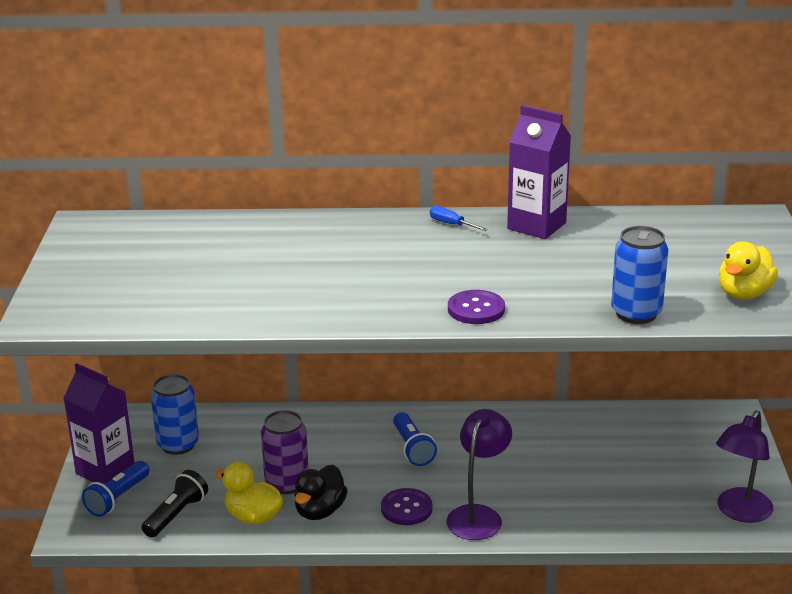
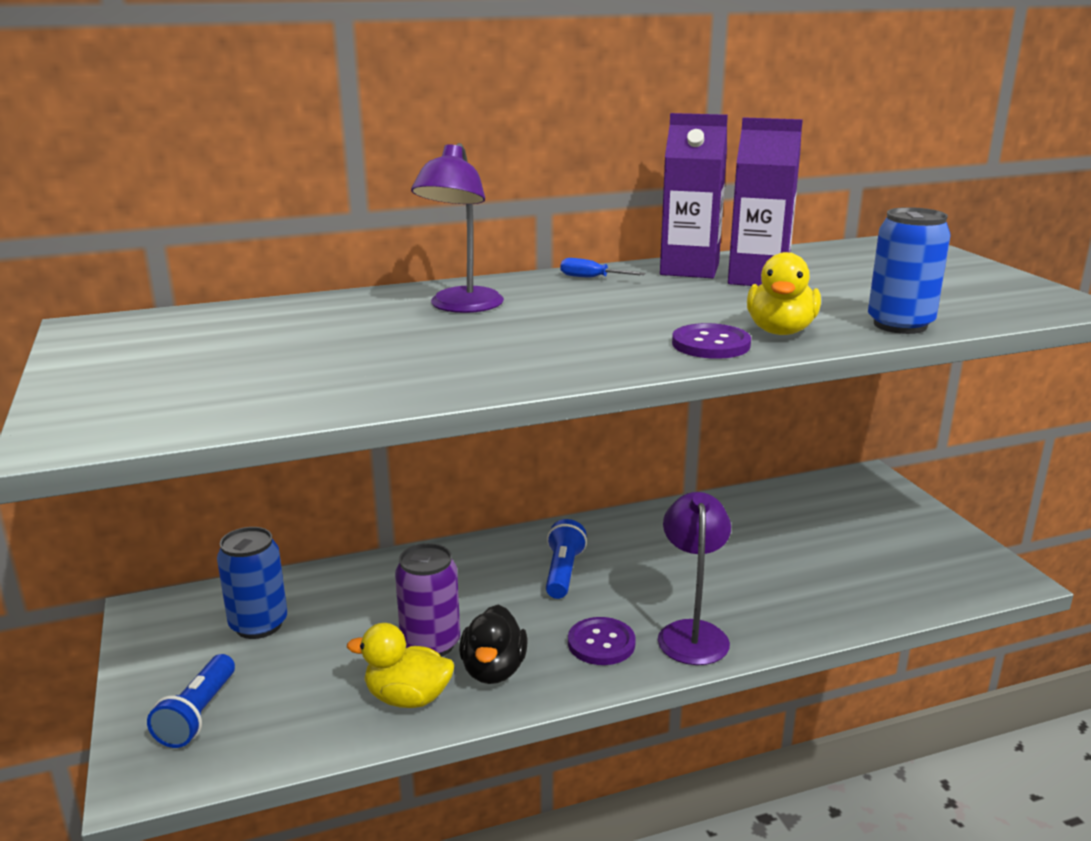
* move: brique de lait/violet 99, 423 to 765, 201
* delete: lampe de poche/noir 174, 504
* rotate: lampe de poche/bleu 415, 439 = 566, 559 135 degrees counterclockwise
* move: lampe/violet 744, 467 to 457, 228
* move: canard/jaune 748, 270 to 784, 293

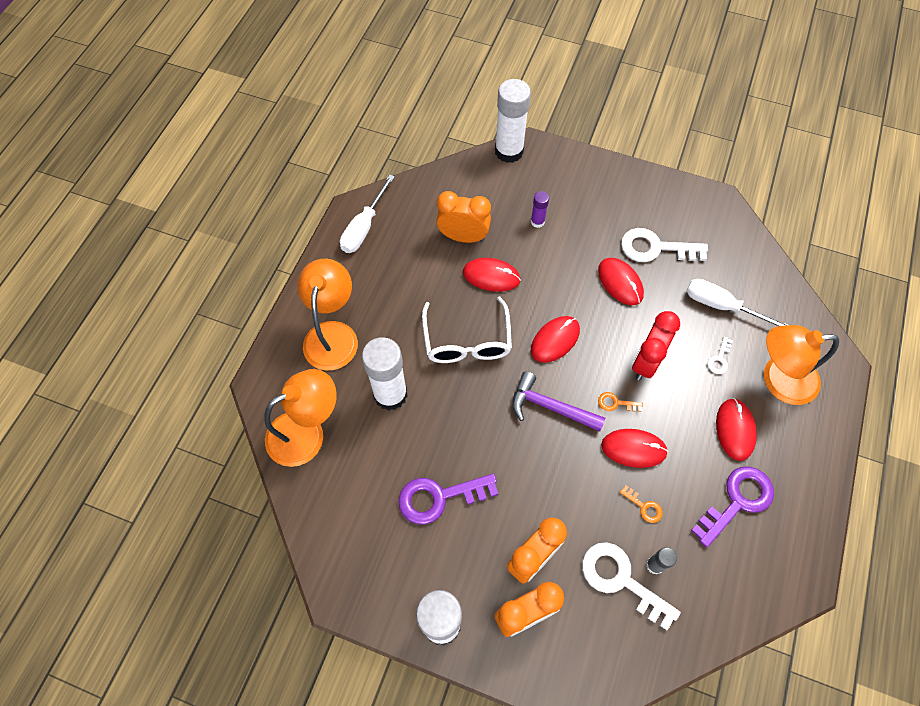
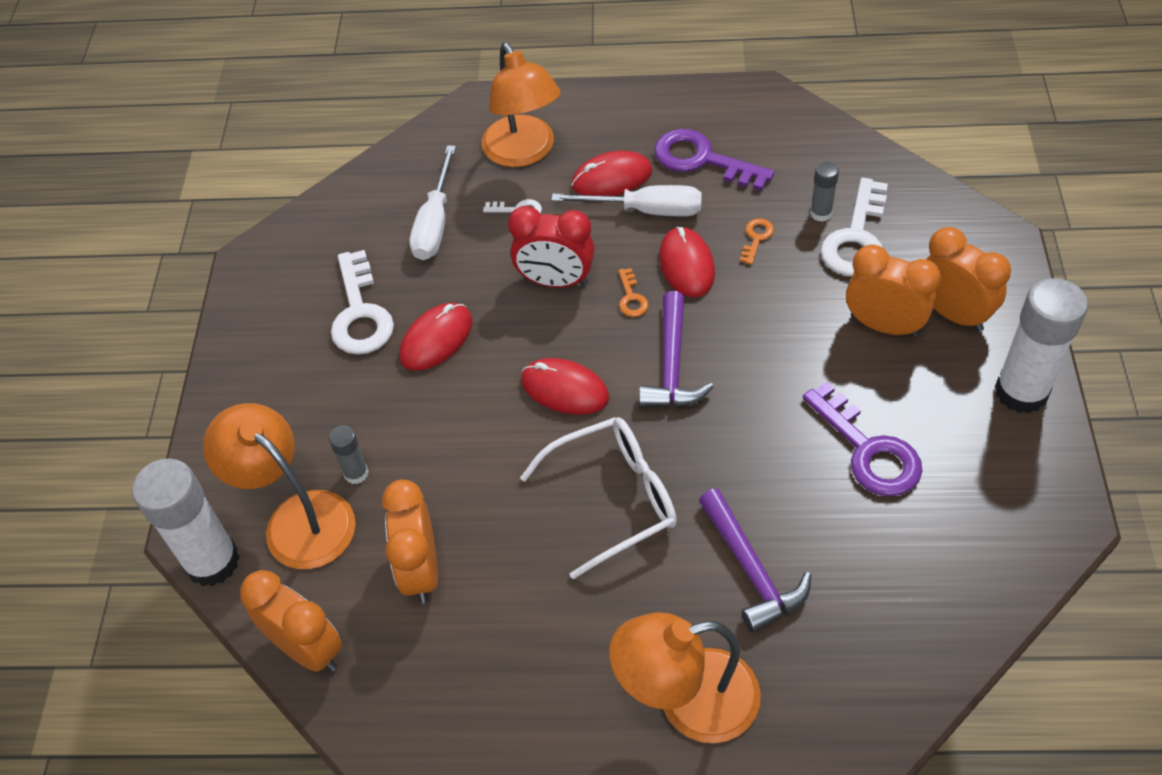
* move: lampe/orange 300, 418 to 279, 486
* move: tournevis/blanc 367, 213 to 627, 201
* replace: bâton de colle/blanc 384, 374 to marteau/violet 755, 561
* delete: souris/rouge 492, 275
* recolor: bâton de colle/violet 540, 209 to bâton de colle/gris 349, 454
* insert: réveil/orange 291, 621

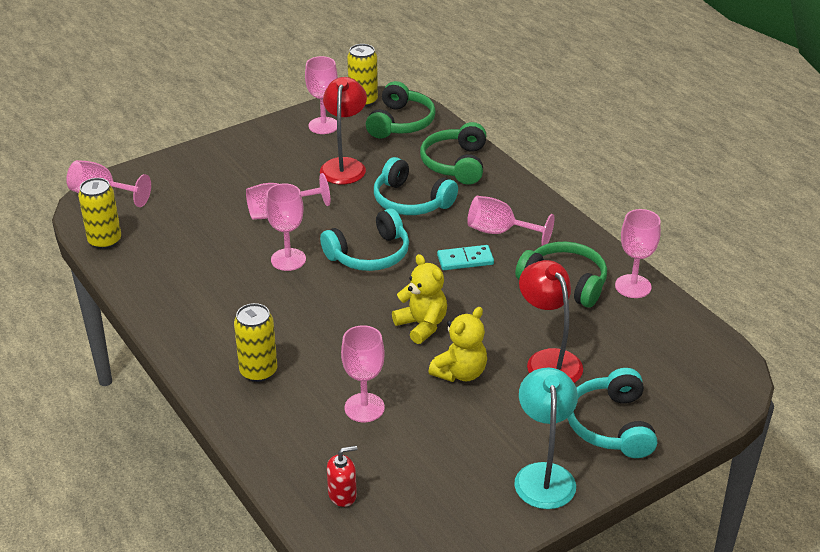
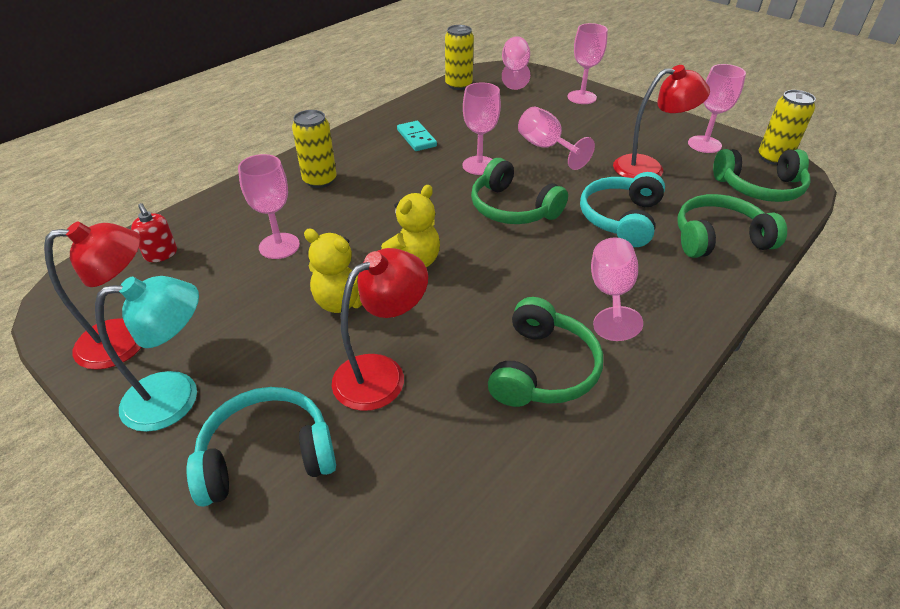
* recolor: casque audio/turquoise 364, 239 to casque audio/vert 519, 191
* move: domino/turquoise 465, 257 to 417, 136
* move: verre à pied/rose 638, 253 to 587, 63
* insert: lampe/rouge 92, 296

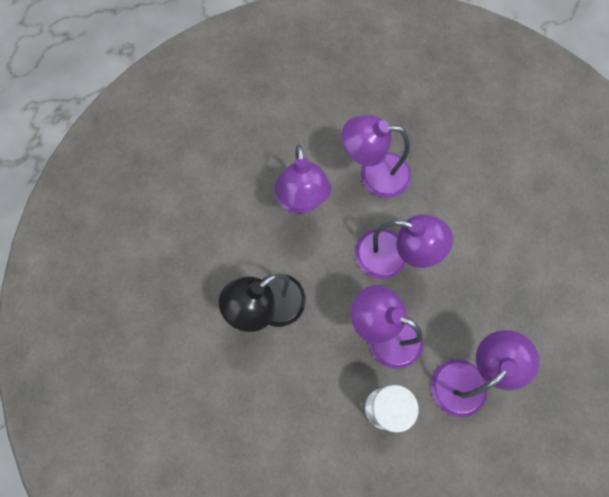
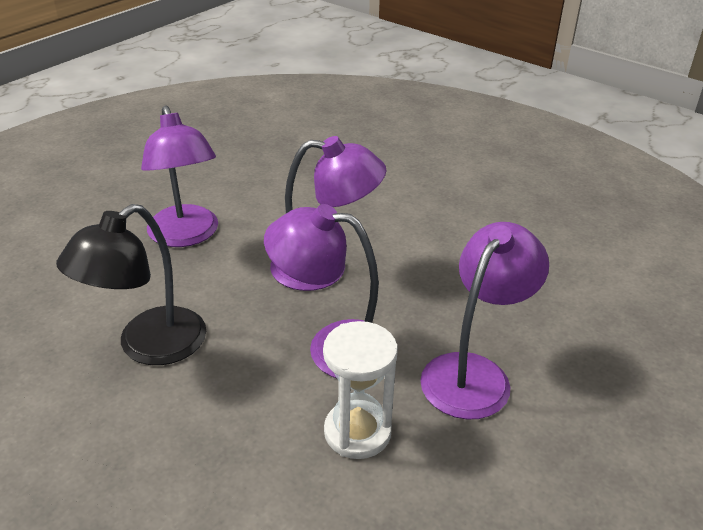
* delete: lampe/violet 376, 156

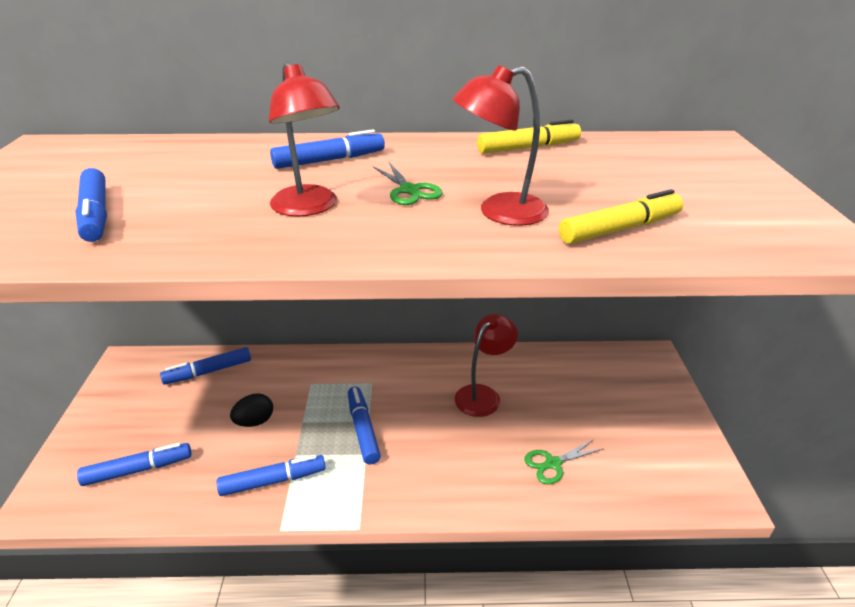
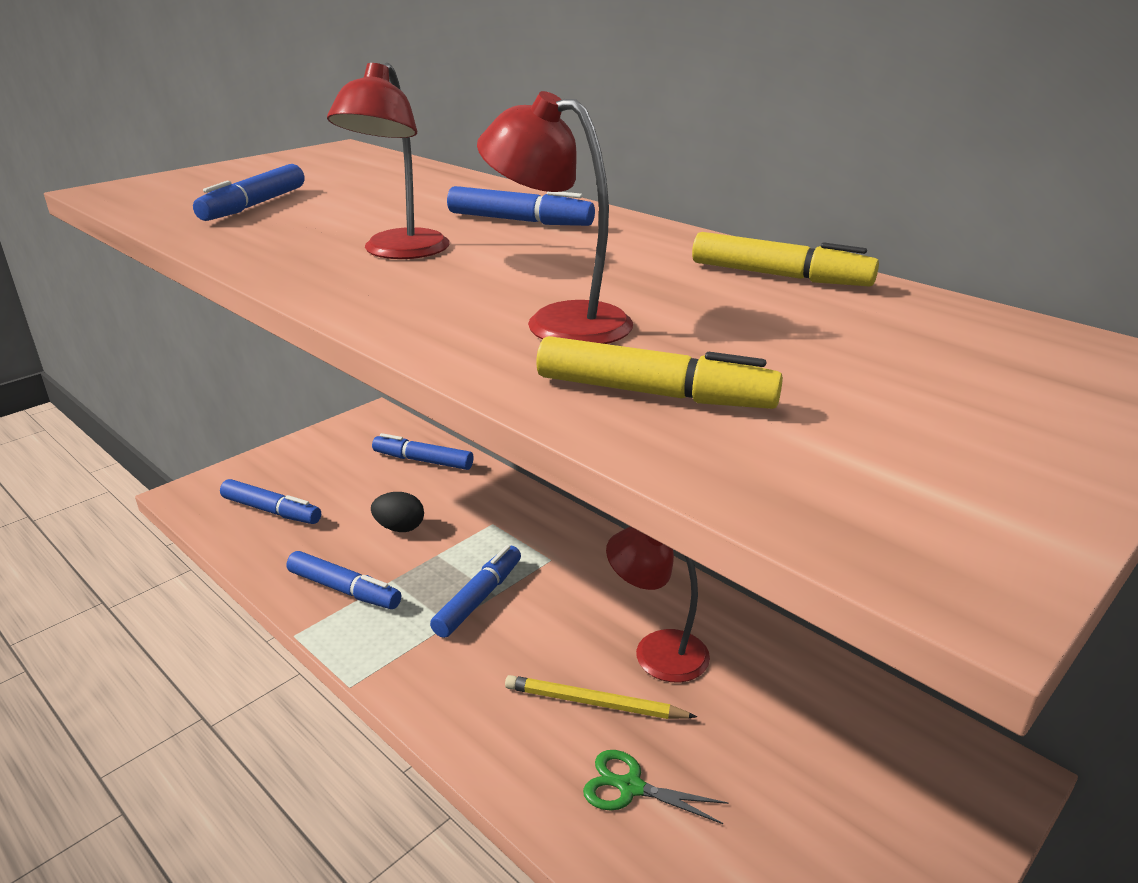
* delete: ciseaux/vert 408, 183
* rotate: lampe/rouge 486, 365 = 658, 604 150 degrees counterclockwise
* insert: crayon/jaune 601, 697

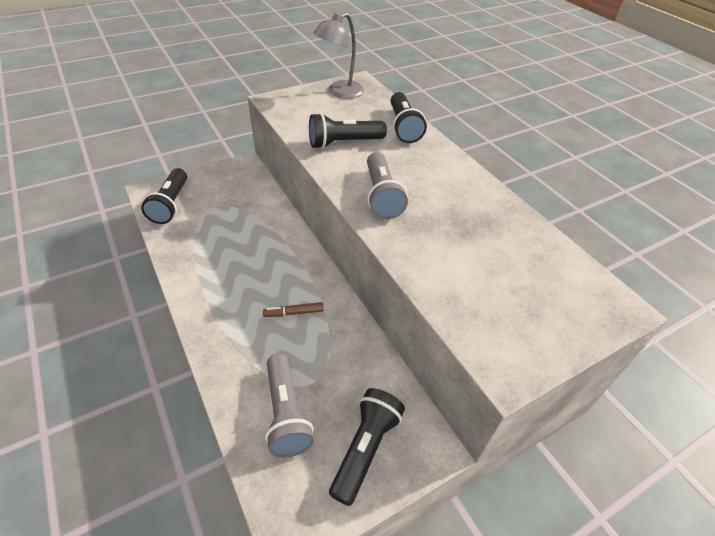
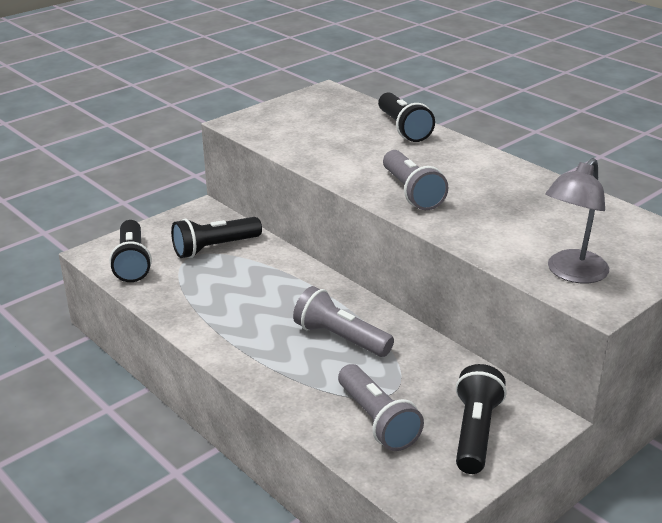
* replace: feutre/marron 293, 309 to lampe de poche/gris 343, 321
* move: lampe de poche/noir 348, 131 to 216, 237
* move: lampe/gris 338, 55 to 577, 220

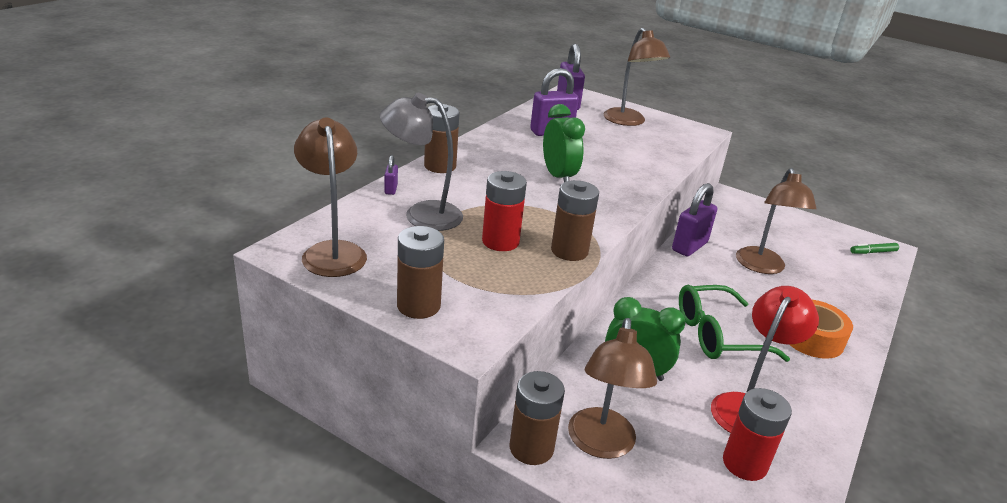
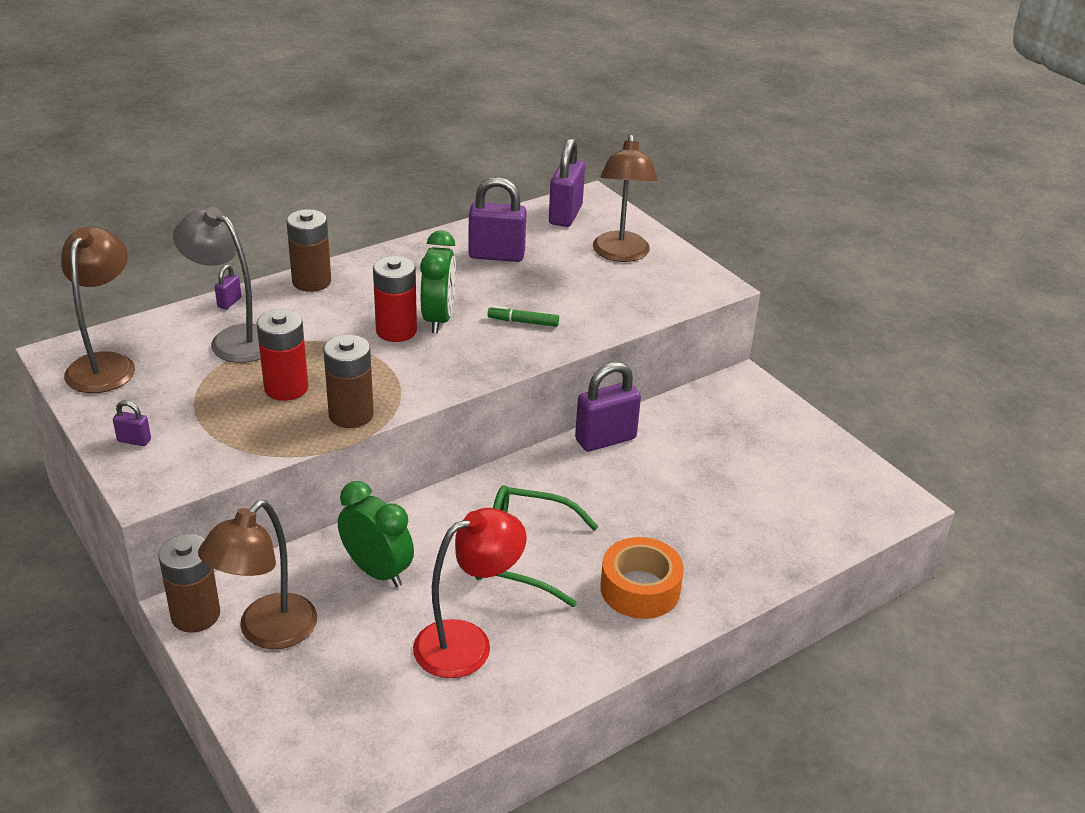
* replace: pile/marron 420, 272 to cadenas/violet 132, 423
* move: pile/rouge 757, 434 to 395, 299
* delete: lampe/marron 776, 221
* move: feutre/vert 874, 248 to 523, 316

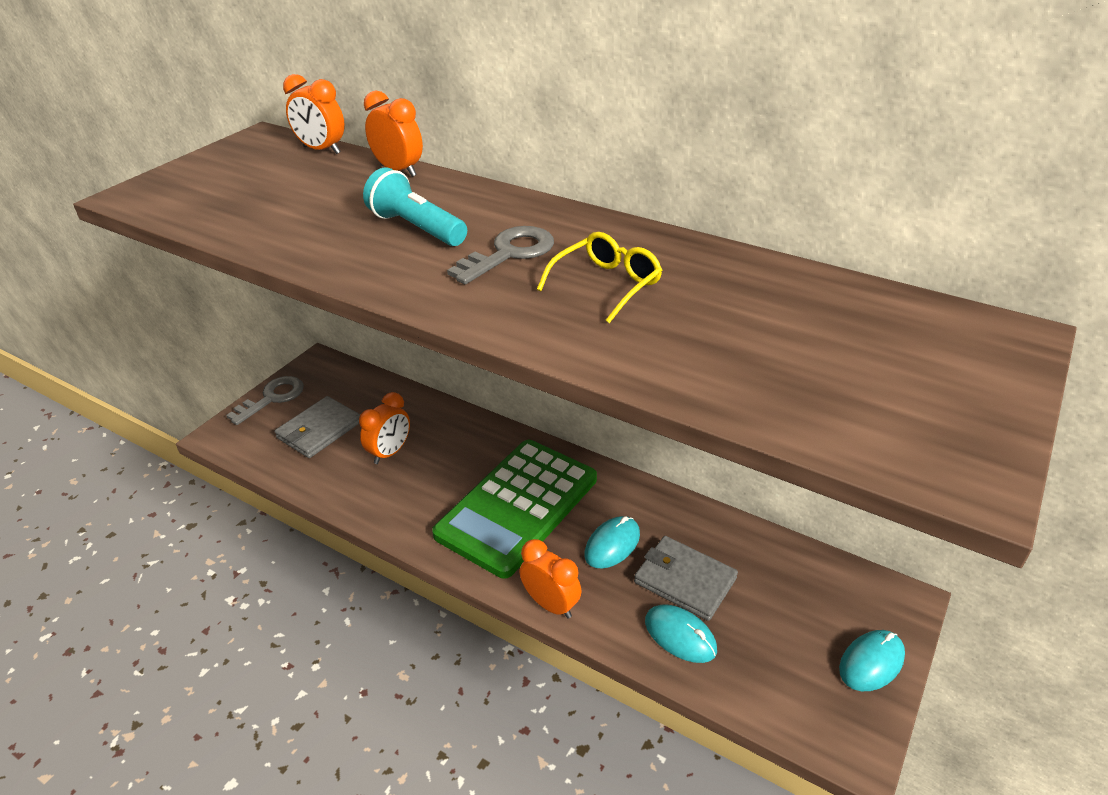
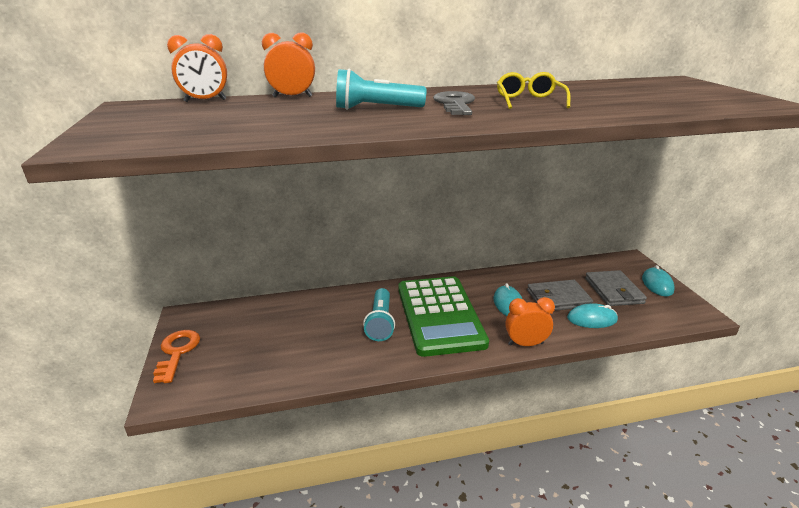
* recolor: clé/gris 265, 400 to clé/orange 176, 356
* move: portefeuille/gris 317, 427 to 616, 288
* delete: réveil/orange 384, 428
* insert: lampe de poche/turquoise 379, 314

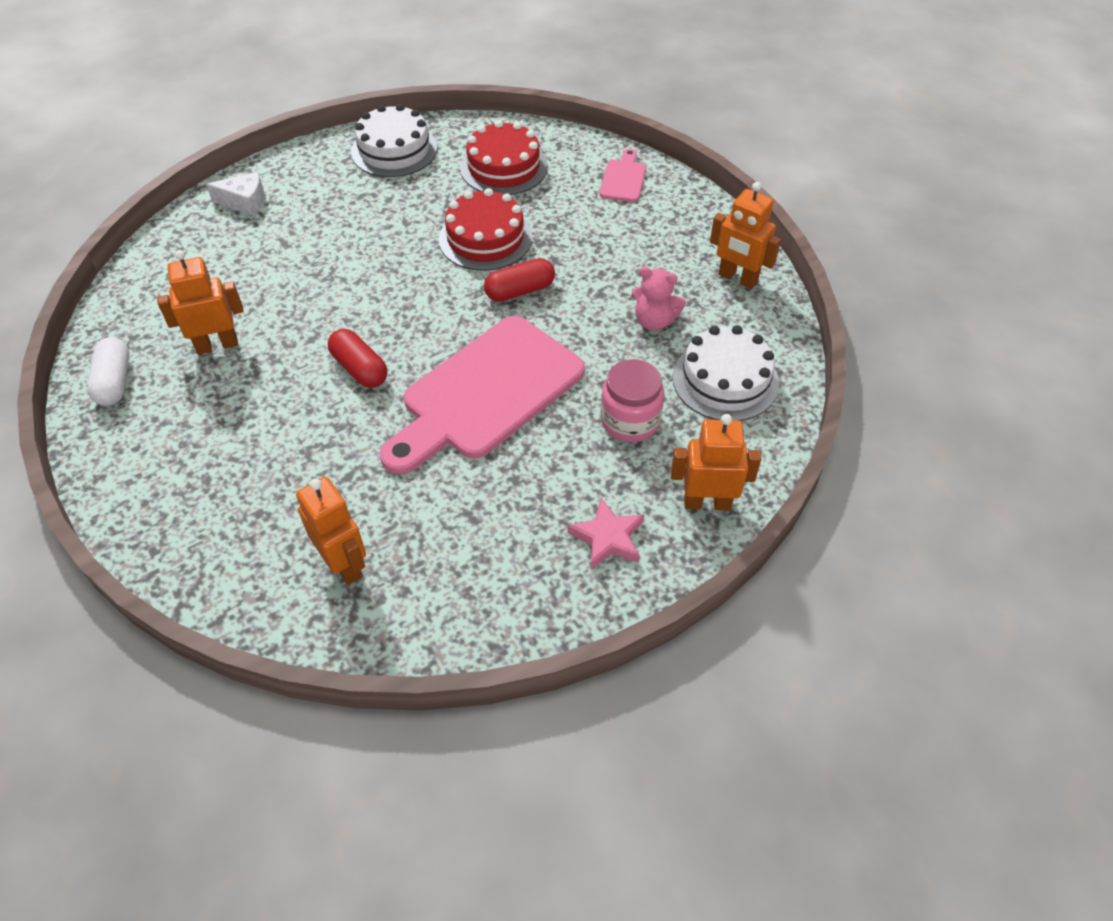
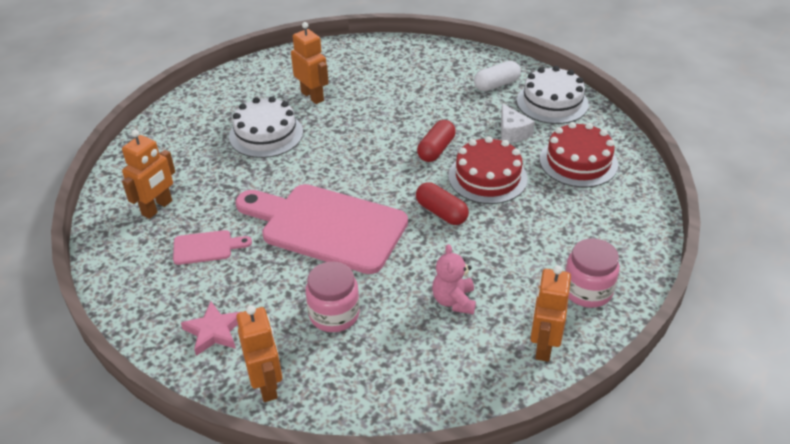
* move: gélule/blanc 108, 371 to 497, 76
* move: fromage/blanc 235, 194 to 518, 123
* move: gélule/rouge 357, 358 to 436, 141
* move: planche à découper/rose 622, 175 to 212, 247
* move: gâteau/blanc 726, 373 to 266, 127
* insert: bocal/rose 592, 273

